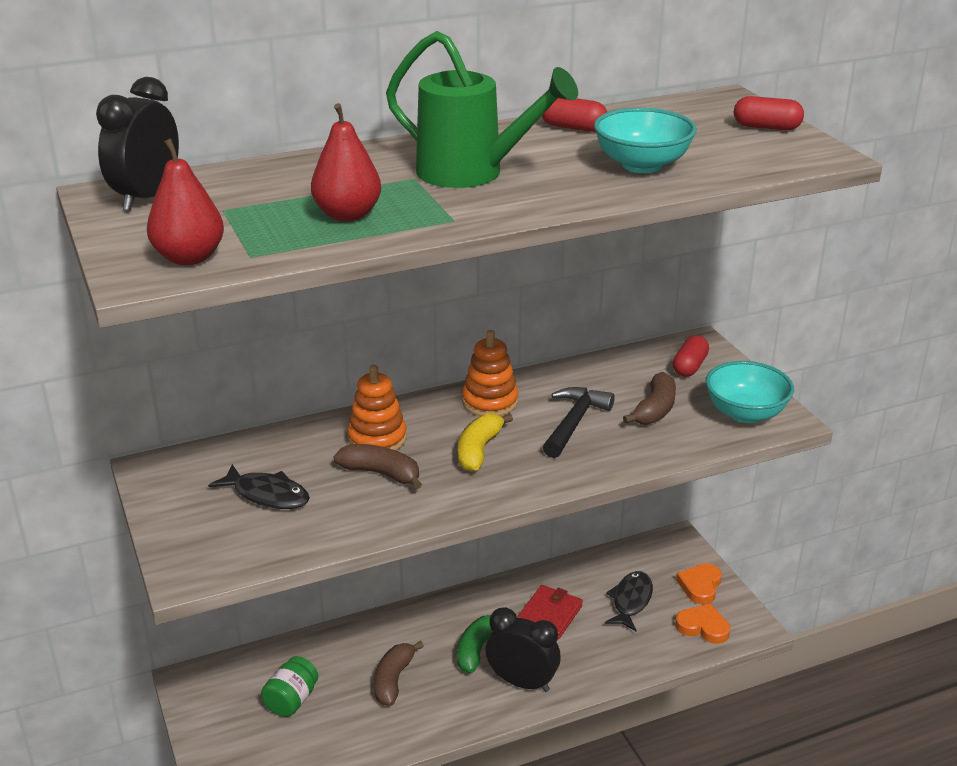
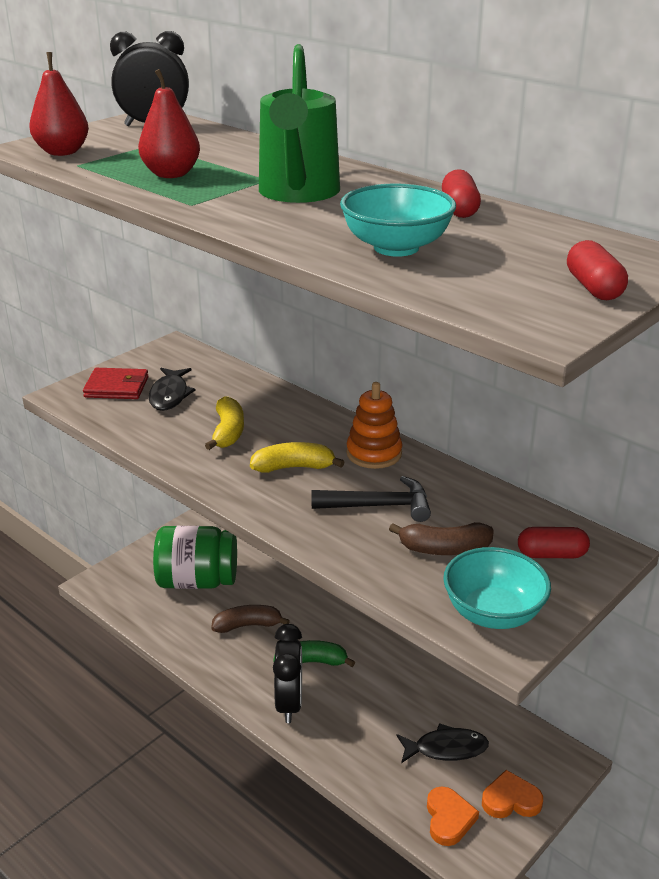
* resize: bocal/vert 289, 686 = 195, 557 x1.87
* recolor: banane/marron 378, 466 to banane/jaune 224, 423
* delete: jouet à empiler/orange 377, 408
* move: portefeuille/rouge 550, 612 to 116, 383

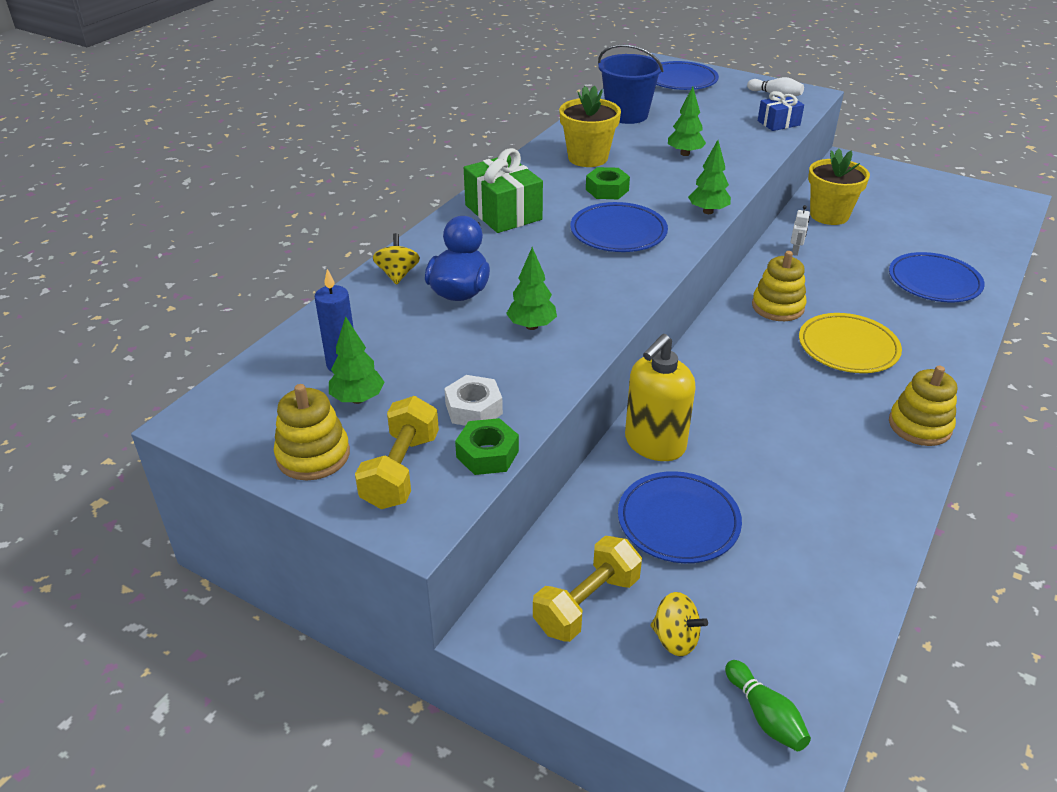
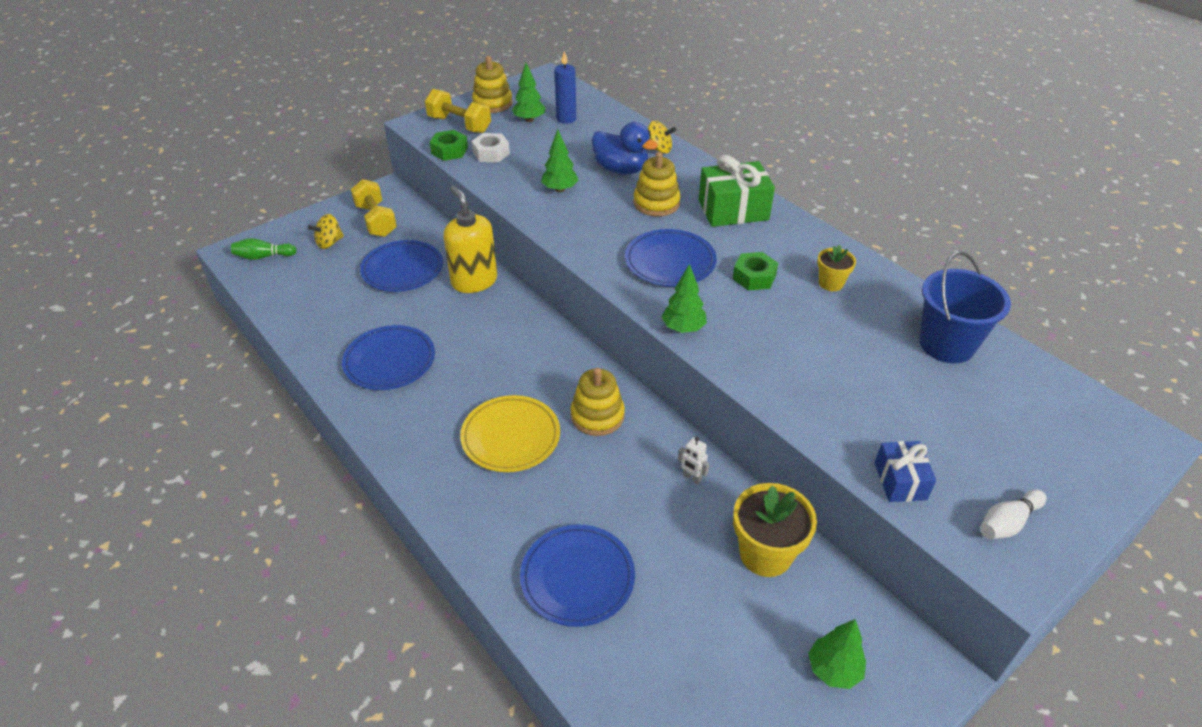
* resize: pot de fleurs/jaune 590, 126 = 836, 268 x0.56
* move: assiette/bleu 687, 75 to 388, 357
* move: arbre/vert 687, 121 to 837, 654
* move: jouet à empiler/jaune 923, 406 to 657, 184

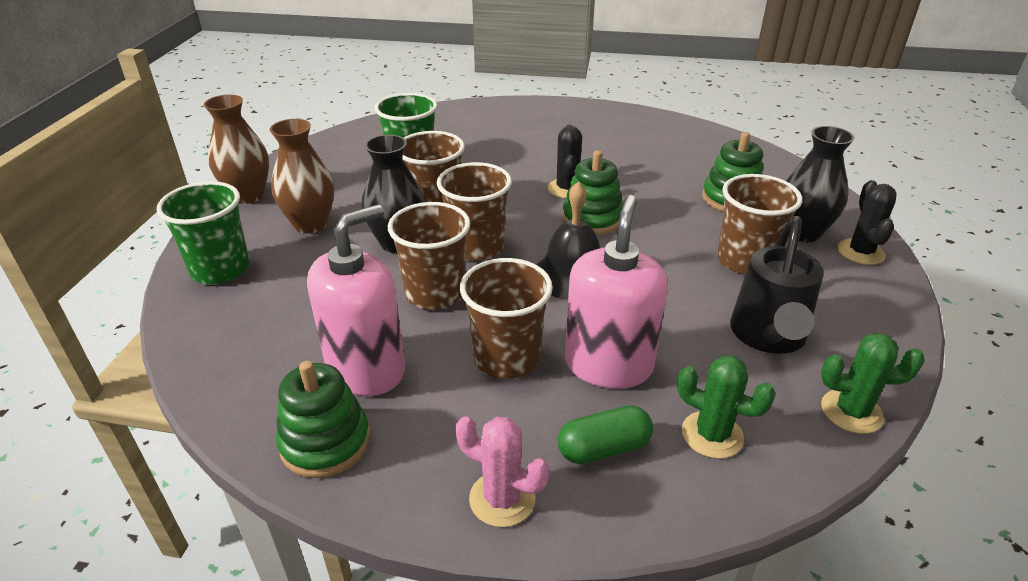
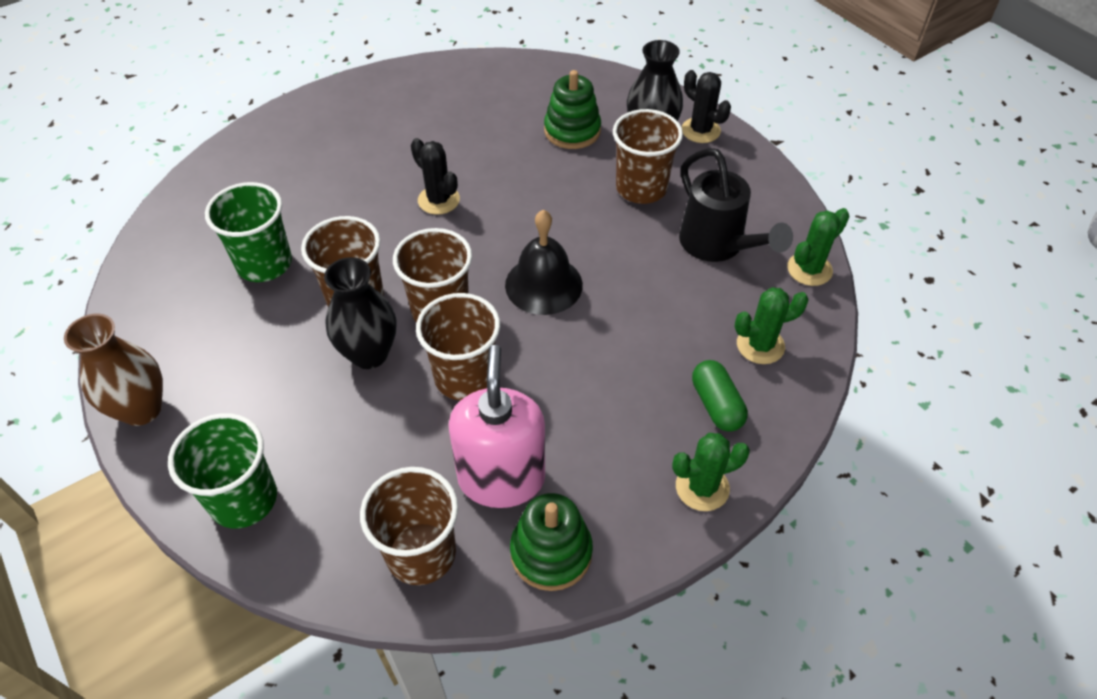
* delete: vase/marron 302, 176
* recolor: cactus/rose 502, 471 to cactus/vert 711, 472
* move: gobelet/marron 506, 318 to 409, 526
* rotate: gélule/vert 605, 435 = 720, 396 45 degrees counterclockwise
* delete: jouet à empiler/vert 592, 192
* delete: distributeur de savon/rose 616, 292

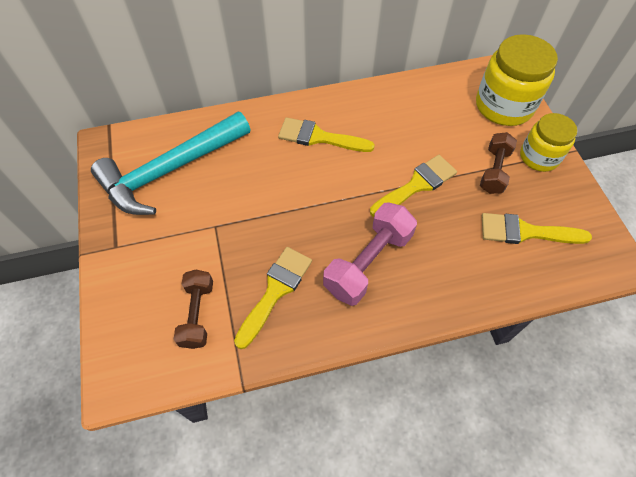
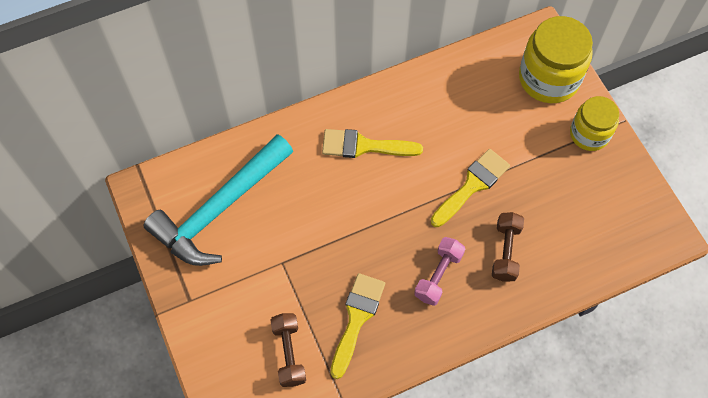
* resize: haltère/rose 370, 254 = 439, 271 x0.65
* move: haltère/marron 498, 163 to 508, 247
* delete: pinceau/jaune 537, 228

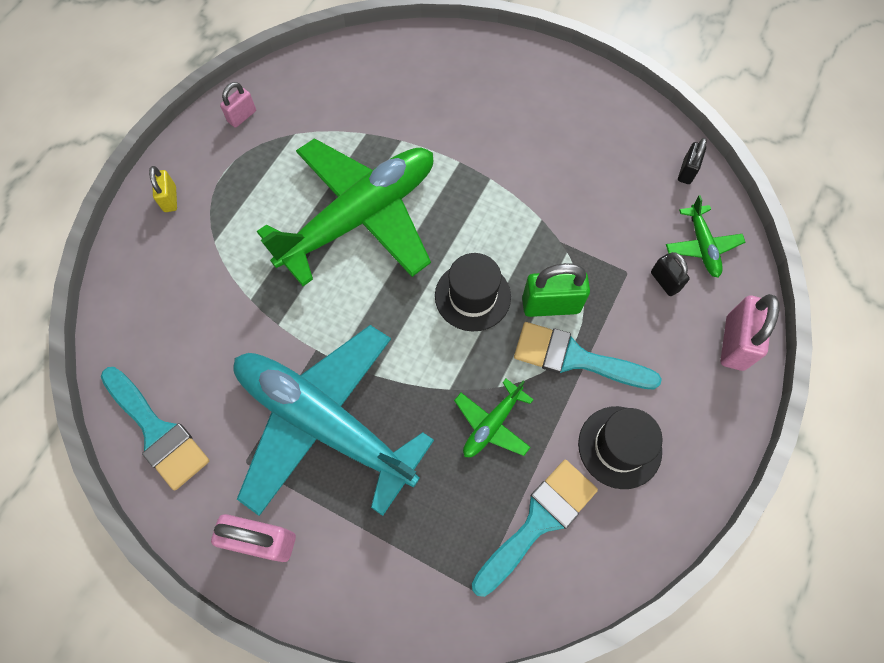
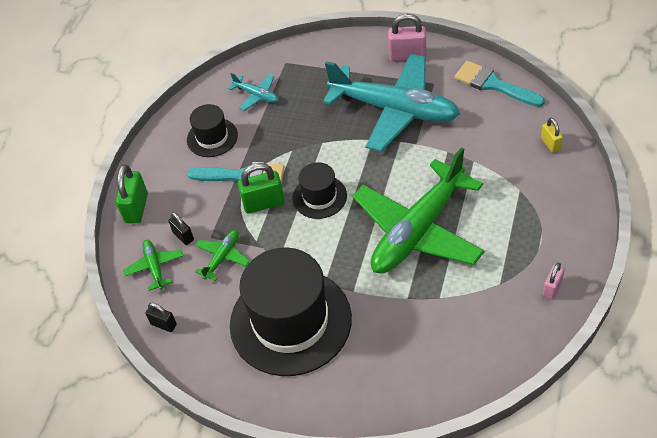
* move: cadenas/jaune 163, 189 to 552, 135
* move: avion/vert 494, 418 to 222, 255
* replace: pinceau/turquoise 535, 528 to avion/turquoise 253, 92
* rotate: cadenas/noir 692, 161 = 161, 317 75 degrees counterclockwise
* recolor: cadenas/rose 749, 332 to cadenas/vert 132, 194
* insert: chapeau/noir 291, 311

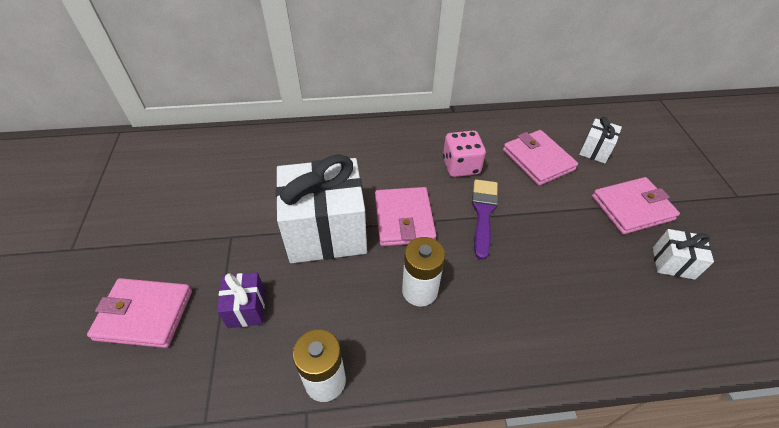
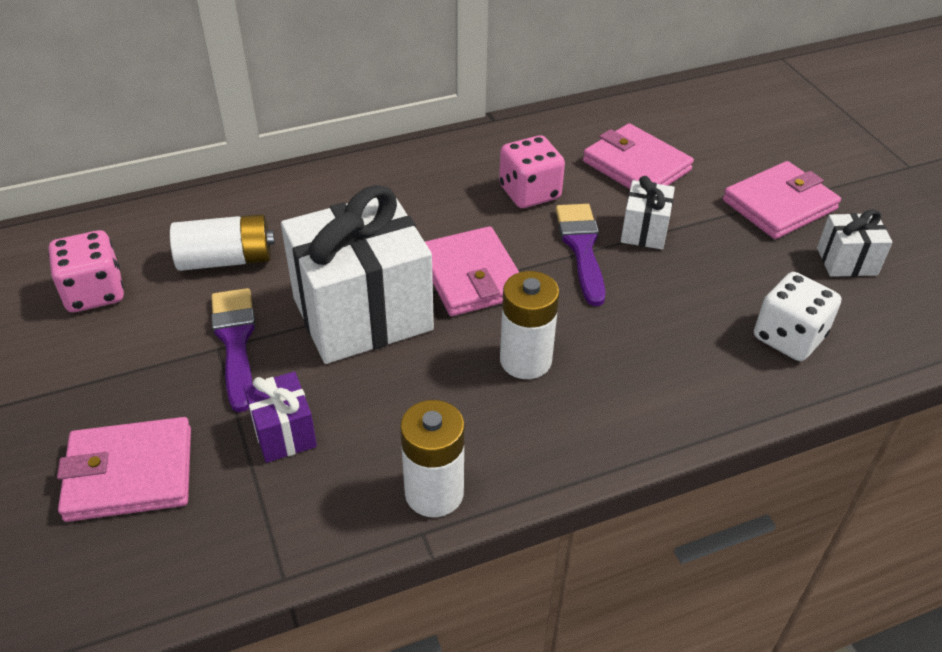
* move: cadeau/blanc 600, 140 to 648, 212
* insert: dé/rose 86, 271
* insert: pile/blanc 222, 242
* insert: pinceau/violet 233, 350
* insert: dé/blanc 797, 316

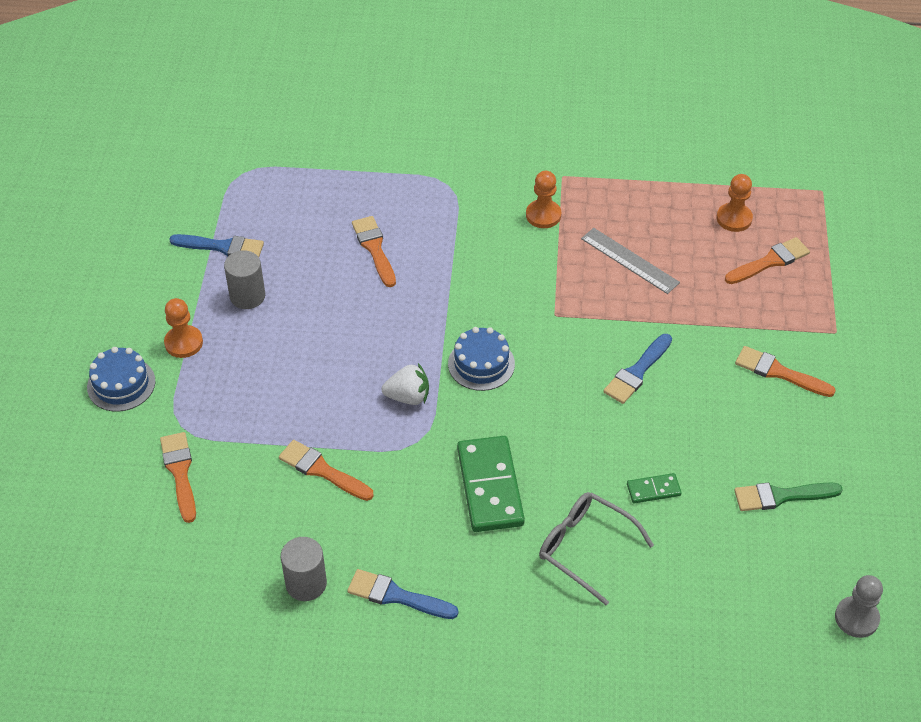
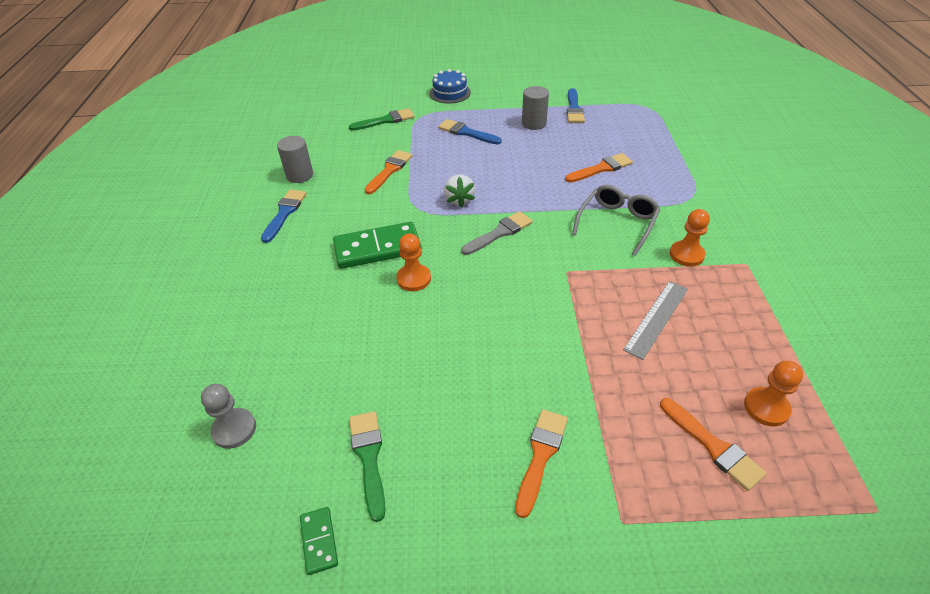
* recolor: pinceau/orange 178, 477 to pinceau/vert 382, 119
* move: pion/orange 183, 328 to 413, 262
* replace: gâteau/bleu 481, 359 to pinceau/gris 497, 233
* move: lunettes/gris 596, 548 to 616, 220
* move: pinceau/bleu 637, 369 to 470, 132
* move: domino/vert 654, 488 to 319, 541
* move: pion/gris 859, 606 to 228, 416

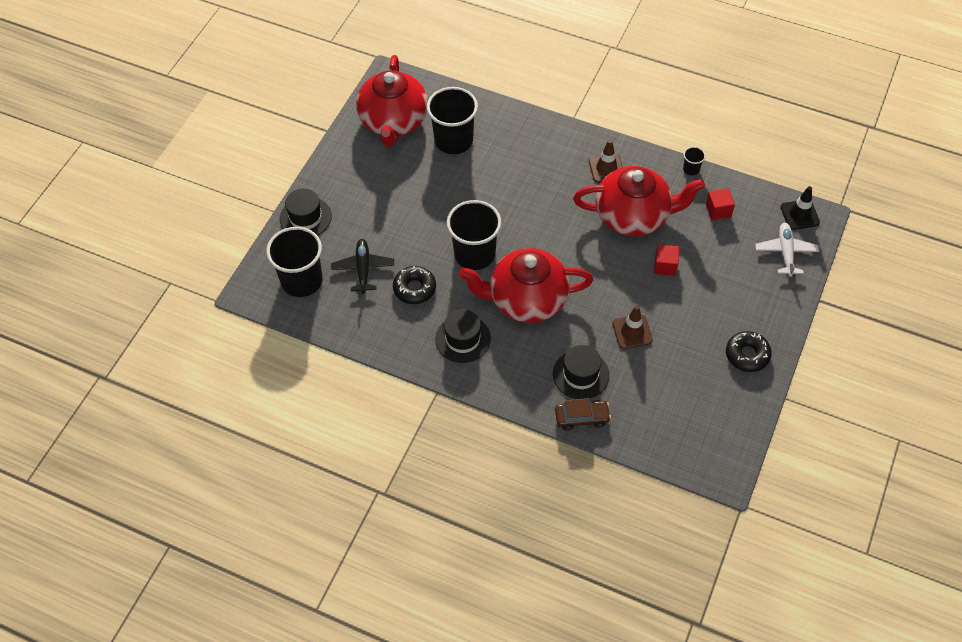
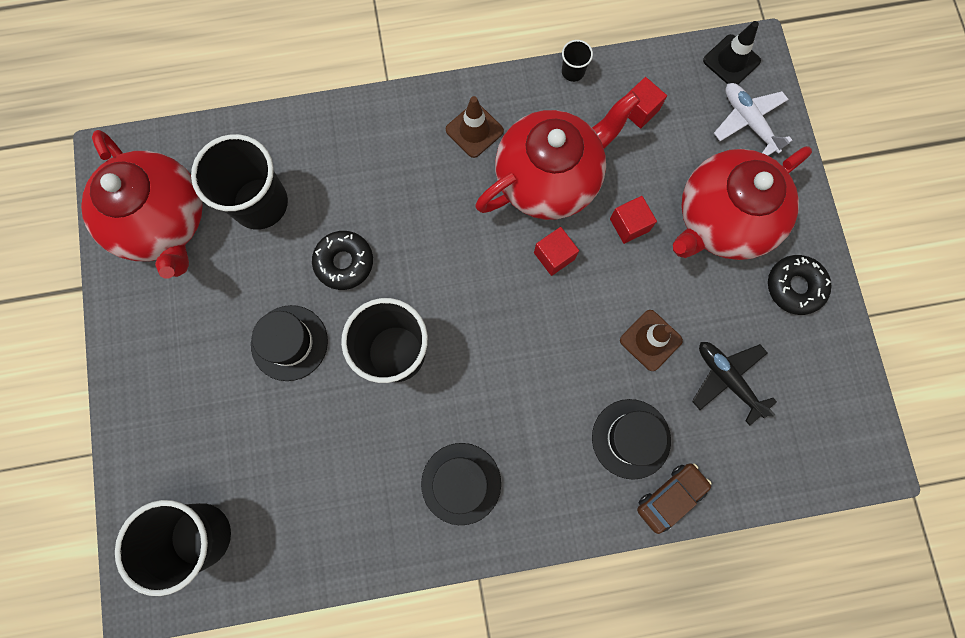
* move: chapeau/noir 306, 212 to 289, 343
* move: avion/noir 362, 266 to 734, 384
* move: beignet/noir 414, 285 to 342, 260
* move: théière/rouge 526, 285 to 742, 203
* insert: cube/rouge 556, 251

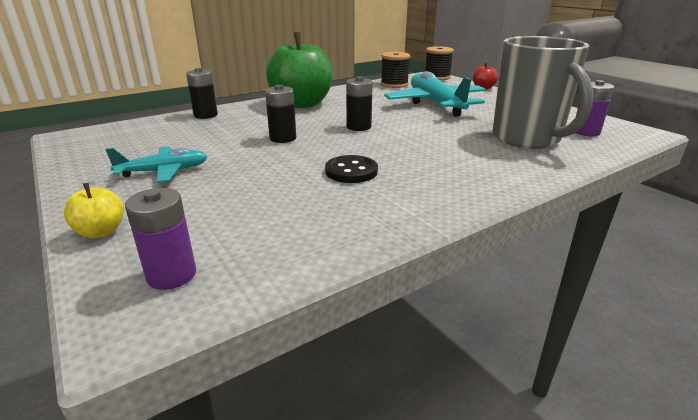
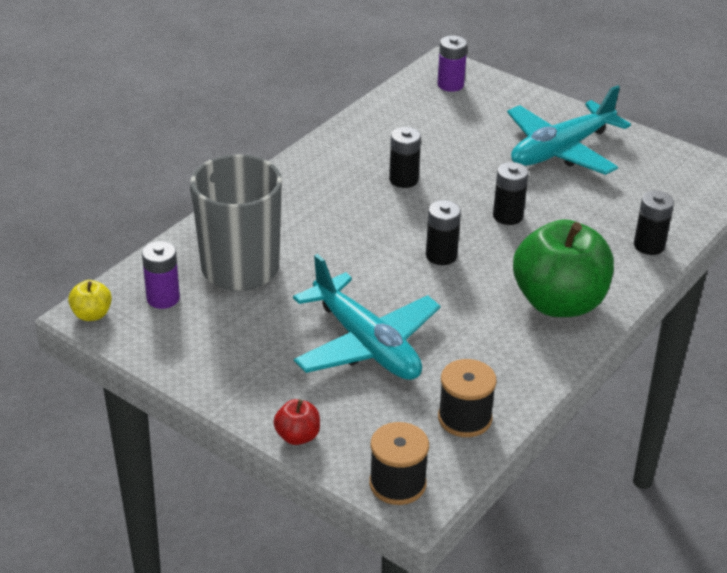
* move: pomme/jaune 94, 210 to 90, 300
* resize: avion/turquoise 156, 164 = 569, 130 x1.78
* replace: bouton/noir 351, 169 to pile/noir 405, 157

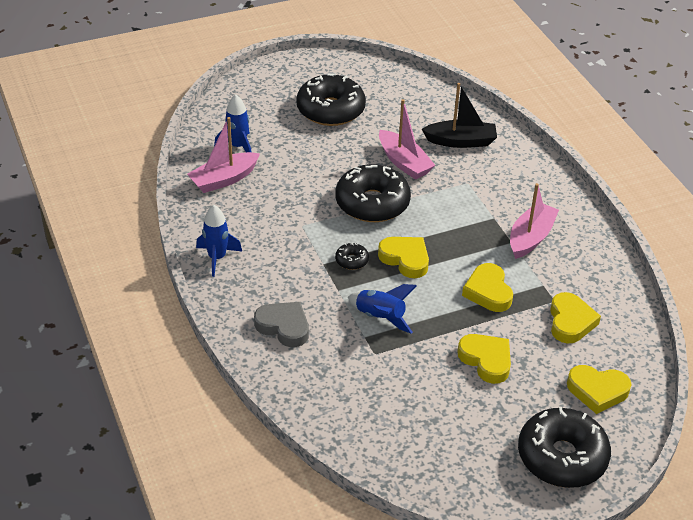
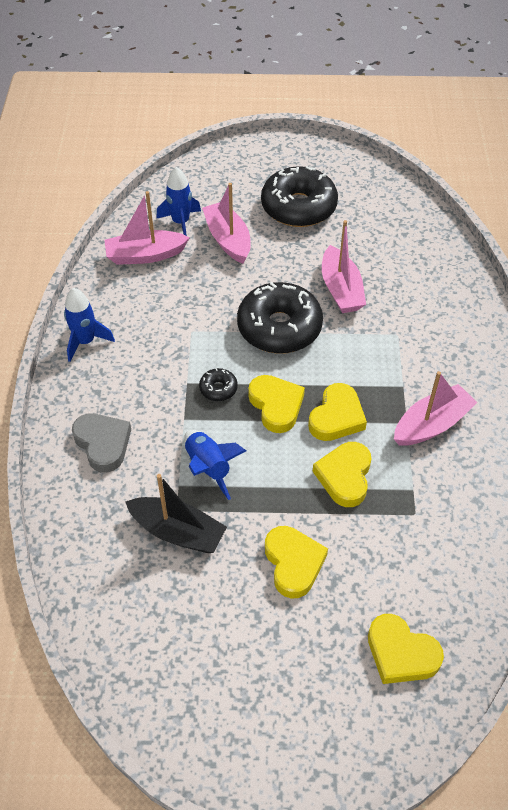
* move: bateau/noir 459, 115 to 176, 513
* delete: beignet/noir 564, 447
* move: cœur/jaune 575, 318 to 337, 412
* insert: bateau/rose 226, 223

